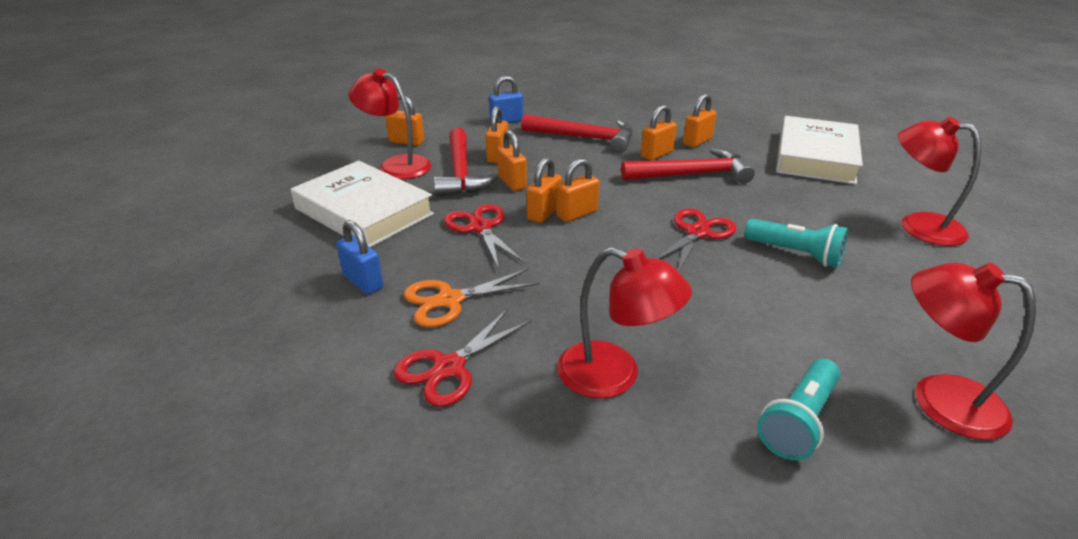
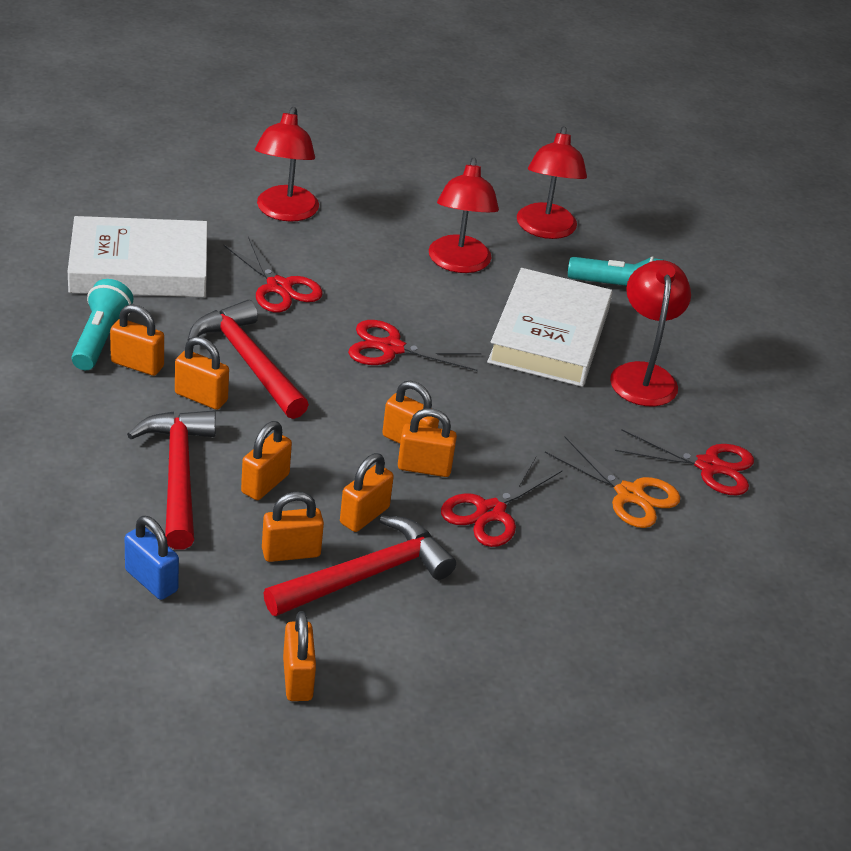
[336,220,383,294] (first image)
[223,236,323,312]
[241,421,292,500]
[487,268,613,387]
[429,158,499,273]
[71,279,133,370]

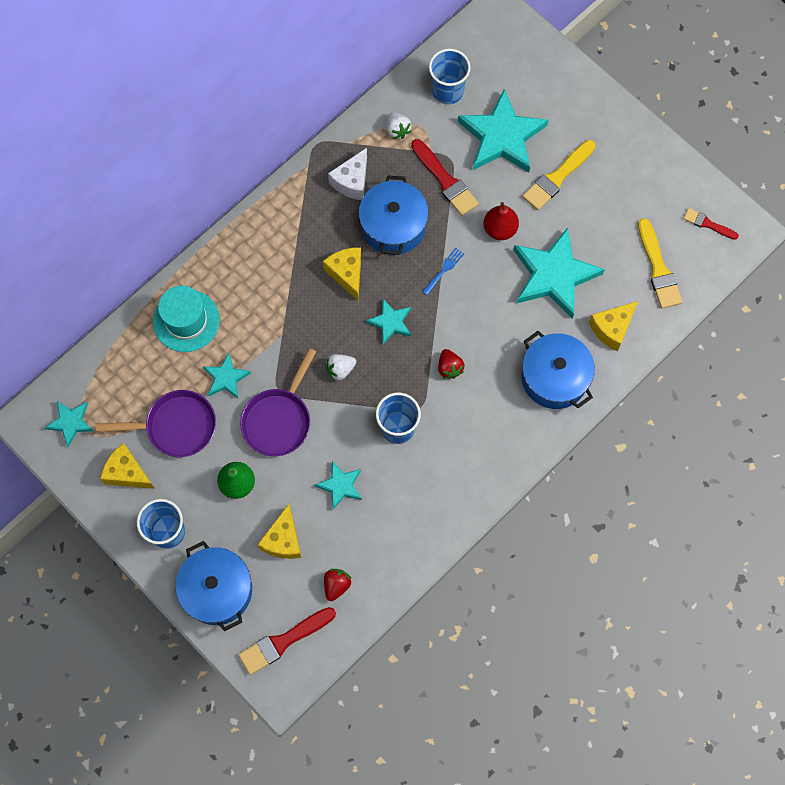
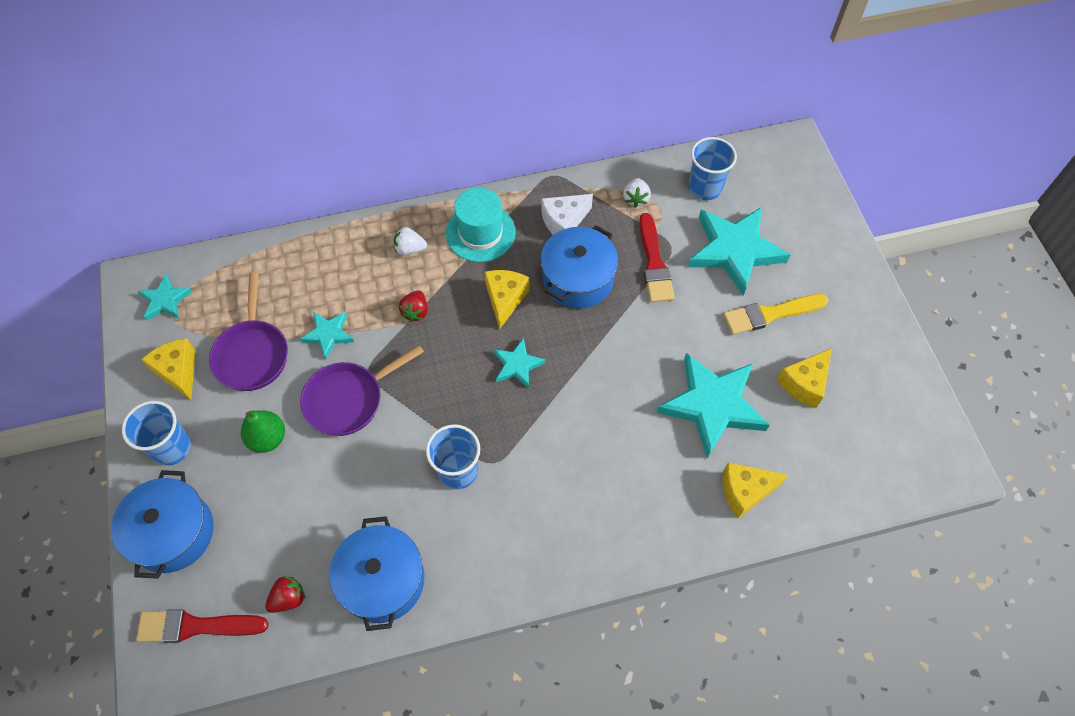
[315,461,362,509] (first image)
[422,248,464,295] (first image)
[484,202,519,240] (first image)
[638,218,682,308] (first image)
[683,208,739,240] (first image)
[446,188,516,262]
[777,348,832,408]
[393,227,427,255]
[399,290,428,322]
[329,516,424,631]
[209,272,288,391]

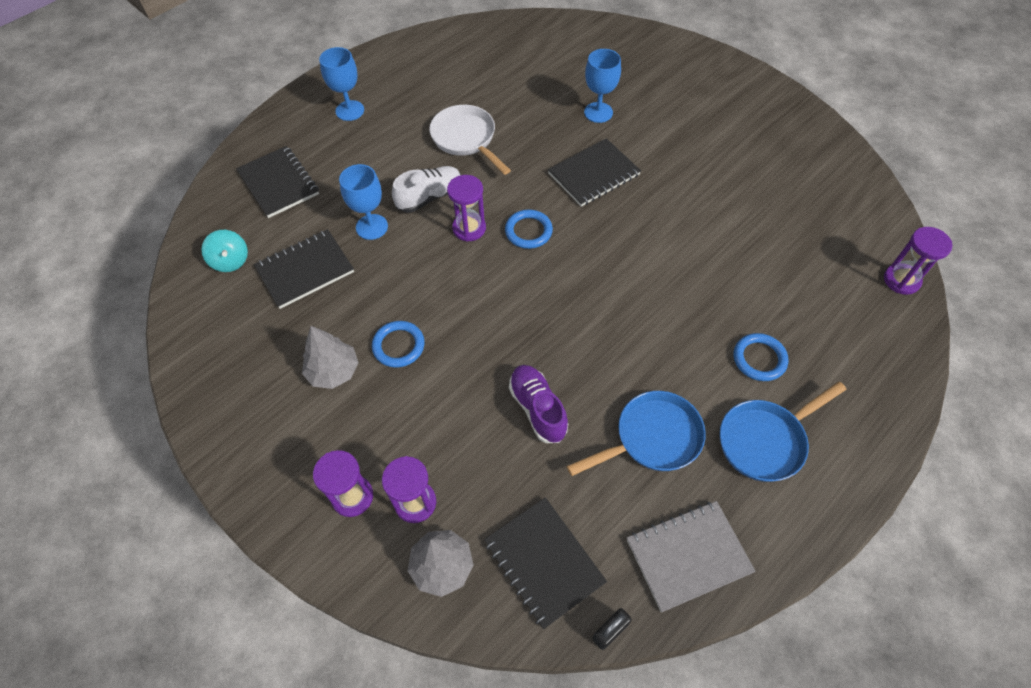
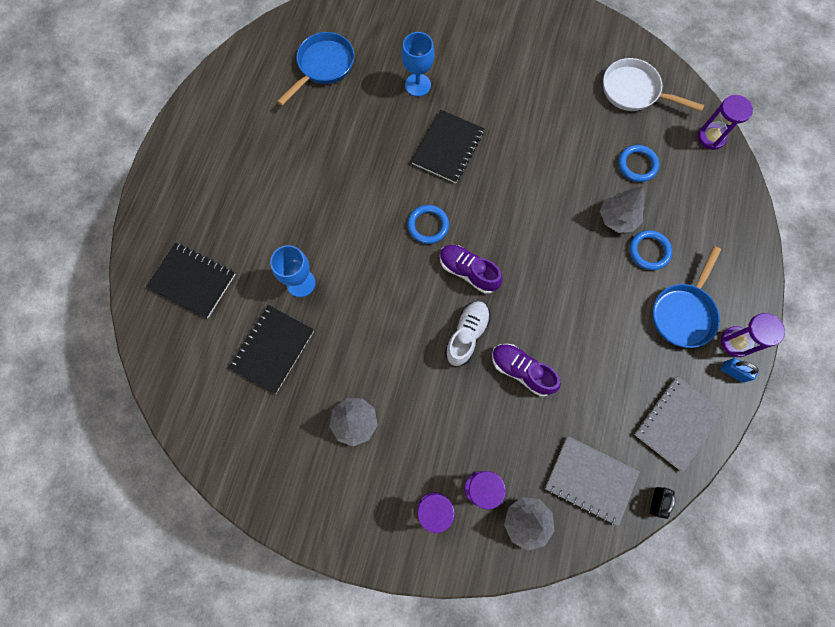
[201,230,248,272] (first image)
[319,47,364,121] (first image)
[440,245,503,294]
[600,186,645,233]
[721,358,759,383]
[618,145,659,182]
[445,301,491,366]
[603,58,704,111]
[721,313,785,357]
[277,32,354,106]
[545,436,640,526]

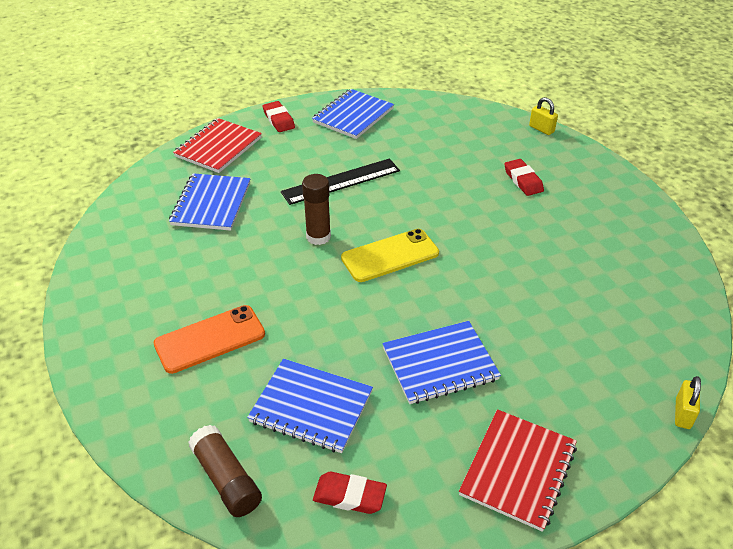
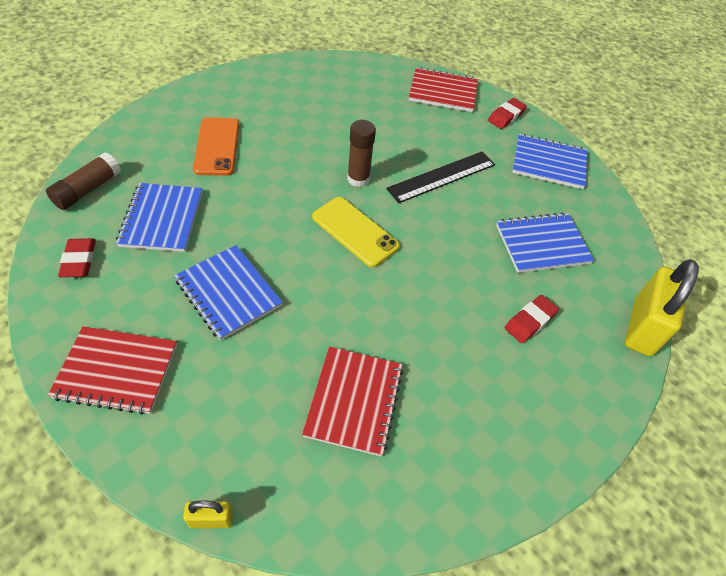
[302,347,403,457]
[496,212,594,273]
[193,117,239,176]
[386,152,495,203]
[625,259,699,356]

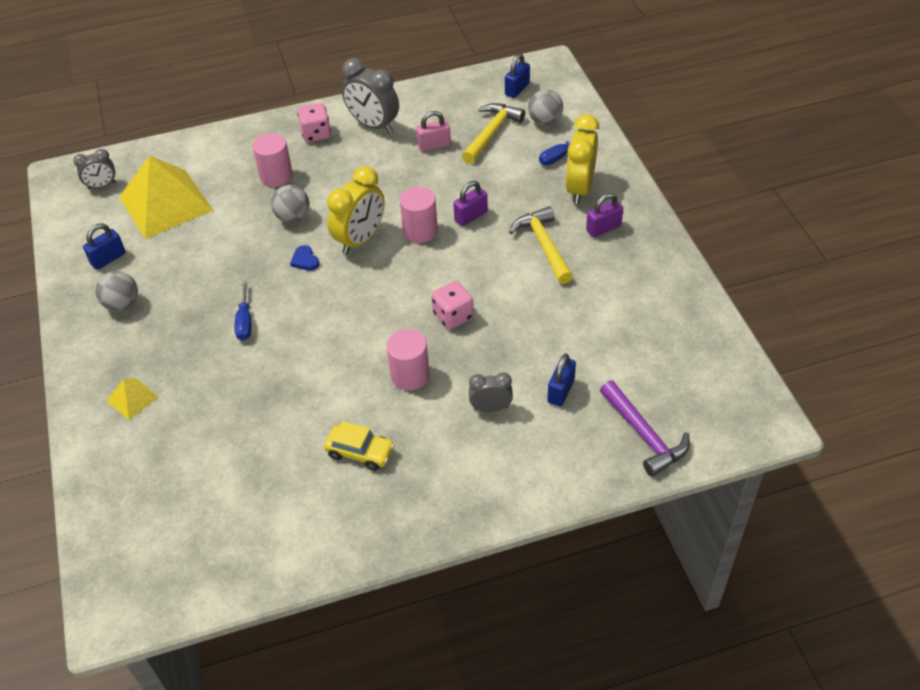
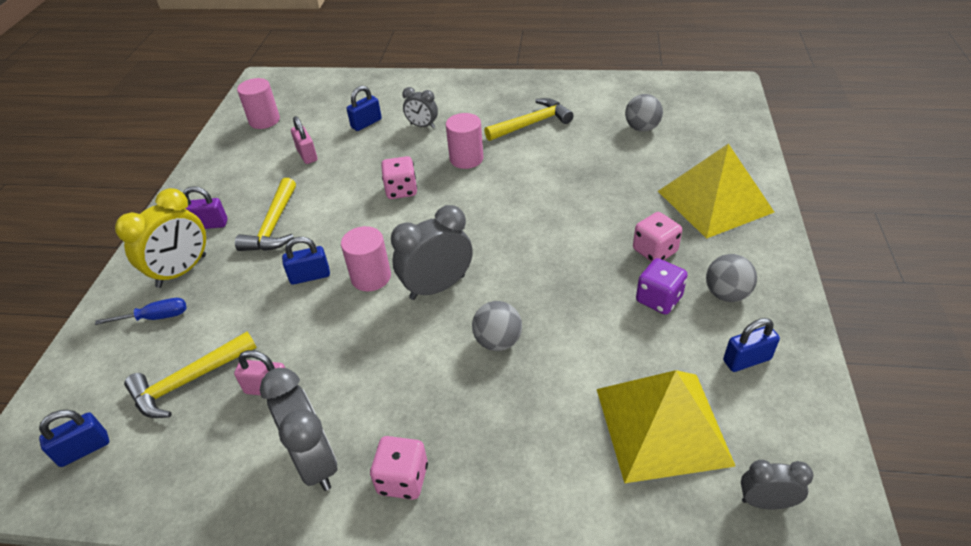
[235,280,251,341] (first image)
[290,245,319,271] (first image)
[600,380,690,477] (first image)
[291,116,317,164]
[633,212,682,262]
[636,258,688,315]
[237,78,280,129]
[625,94,663,132]
[484,98,574,141]
[391,205,473,300]
[282,237,330,285]
[658,144,775,239]

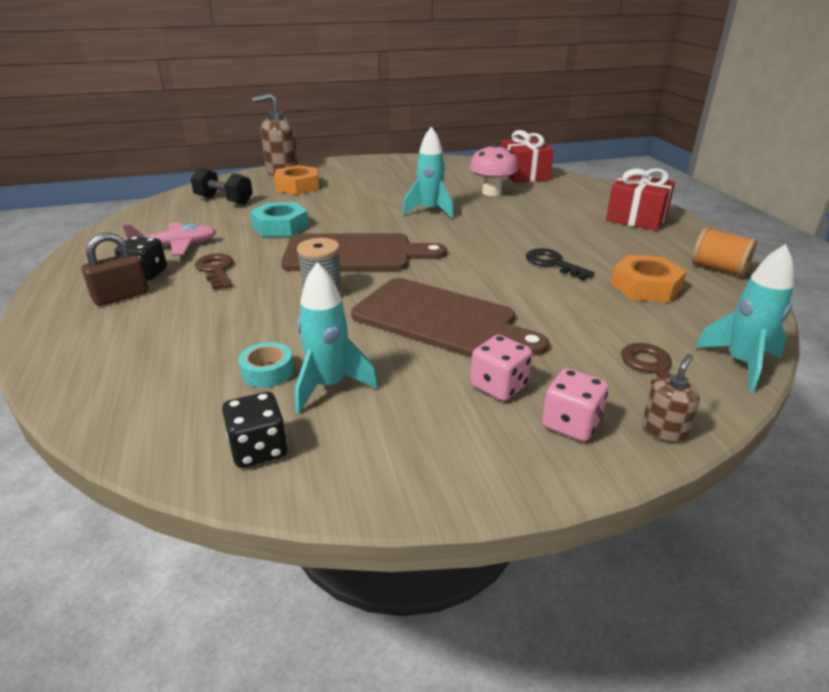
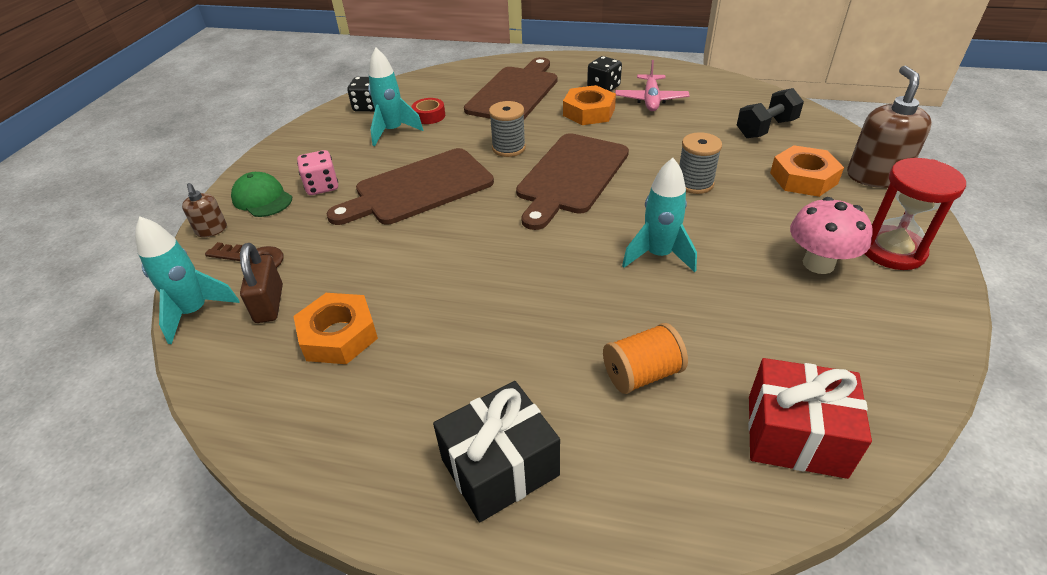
[250,202,309,237] (first image)
[526,248,595,280] (first image)
[464,57,557,119]
[679,132,722,194]
[865,158,966,270]
[240,243,283,323]
[790,197,873,274]
[603,323,688,394]
[563,85,616,125]
[231,172,292,217]
[412,98,445,124]
[433,381,560,522]

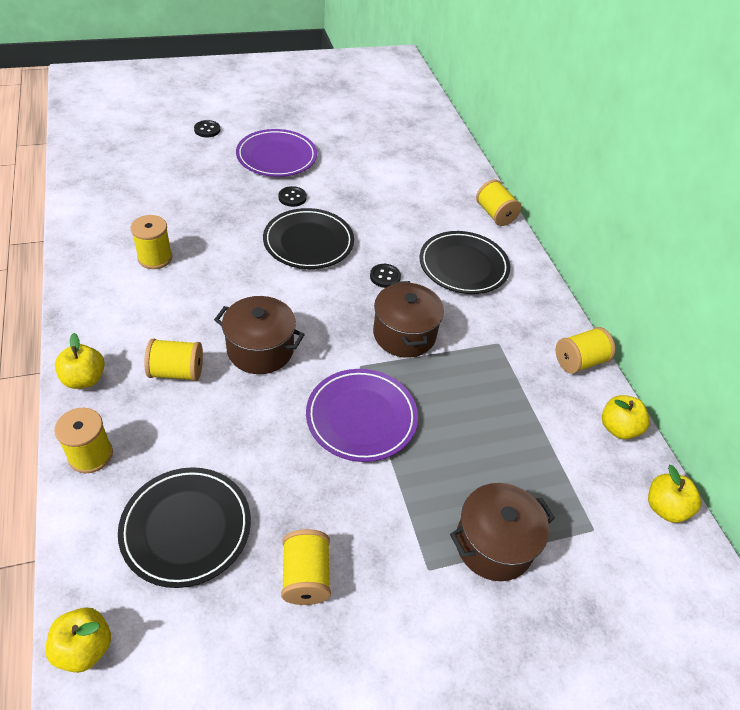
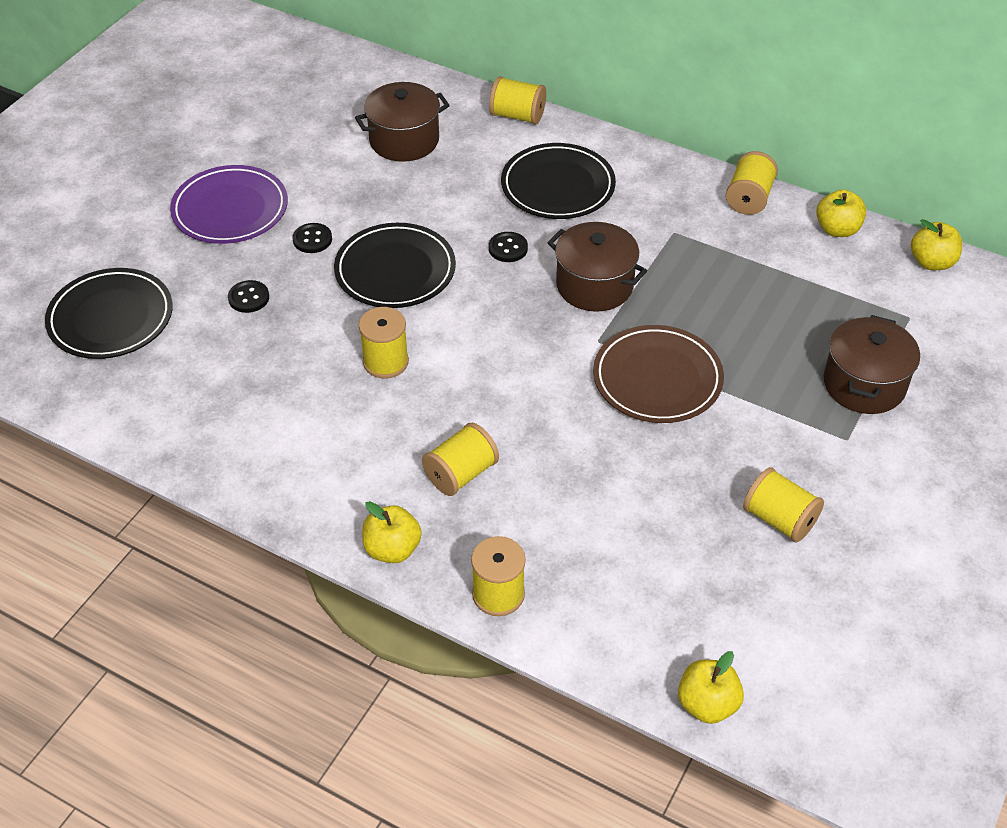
[45,268,173,359]
[359,307,409,378]
[228,280,269,313]
[355,82,450,162]
[593,325,724,423]

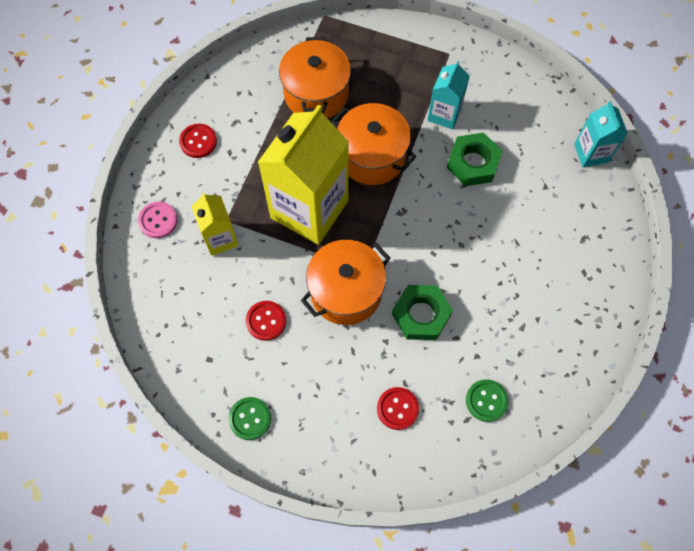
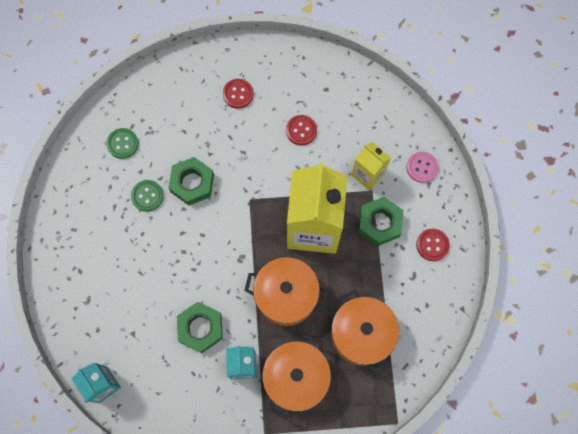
[358,197,404,246]
[131,180,164,212]
[262,334,331,420]
[223,79,254,109]

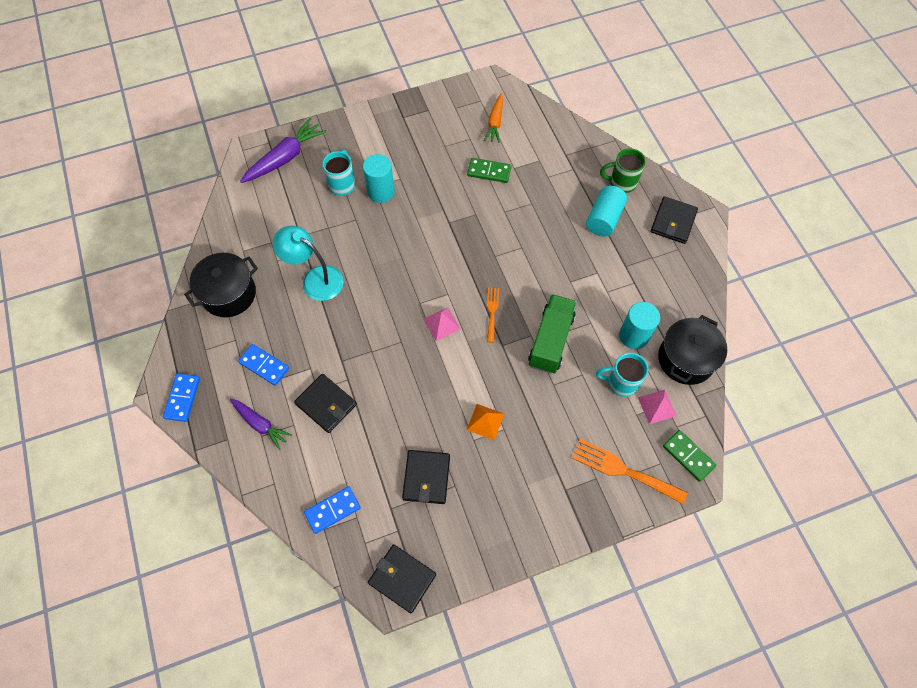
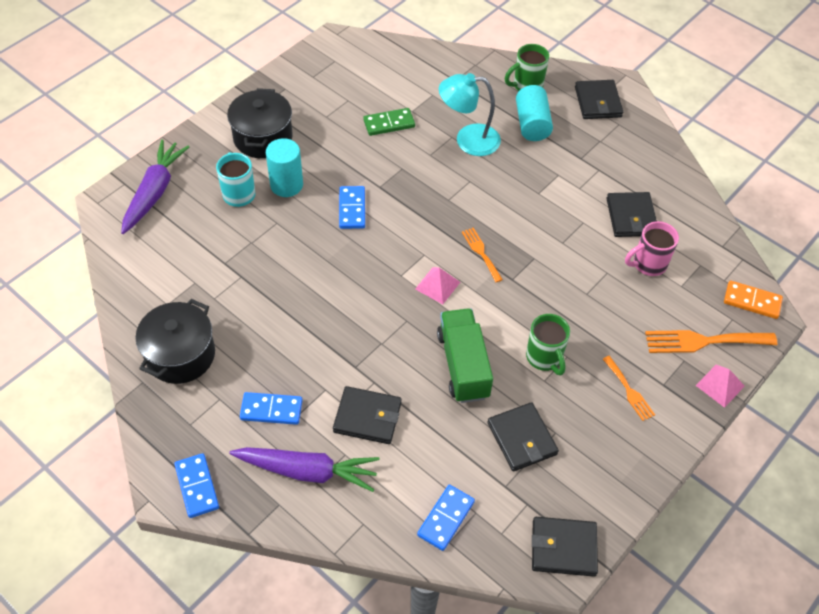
[484,94,503,143] (first image)
[339,186,365,229]
[603,356,655,421]
[439,73,501,156]
[437,308,493,403]
[695,365,745,408]
[227,88,293,158]
[526,314,570,375]
[606,192,657,237]
[625,221,679,276]
[724,281,783,319]
[230,447,380,492]

